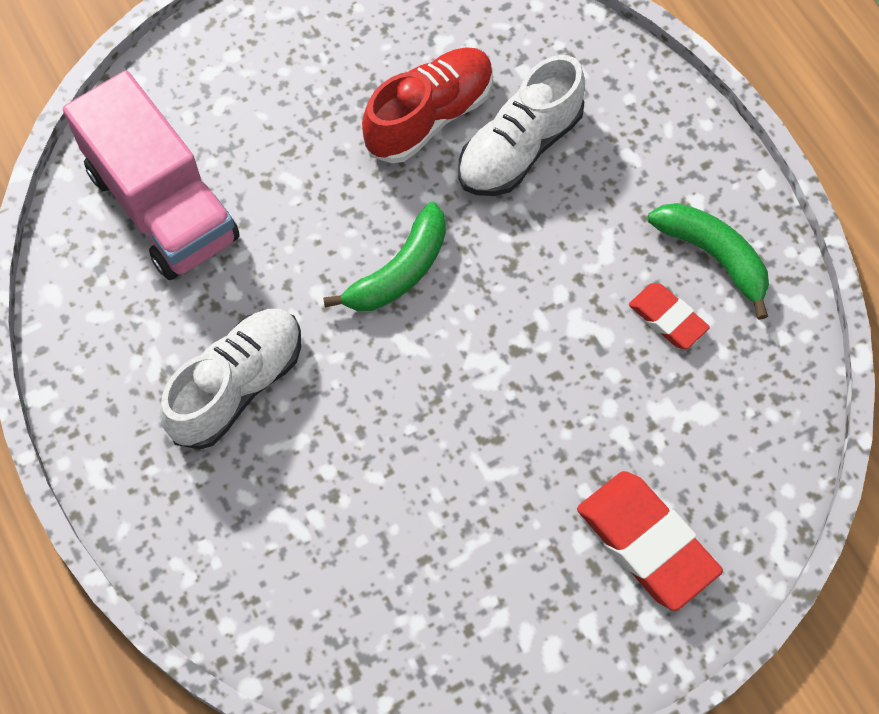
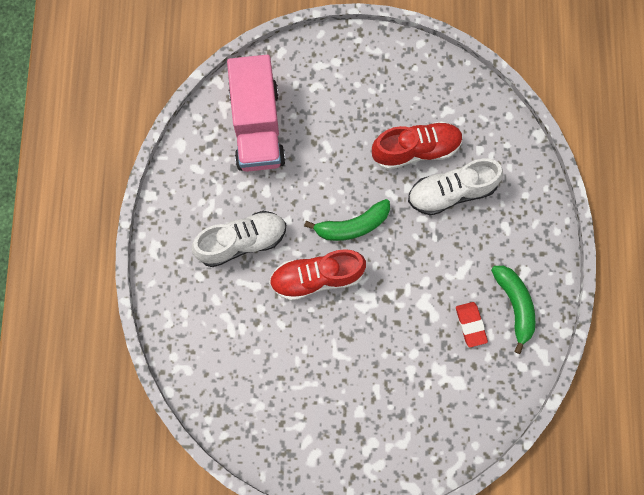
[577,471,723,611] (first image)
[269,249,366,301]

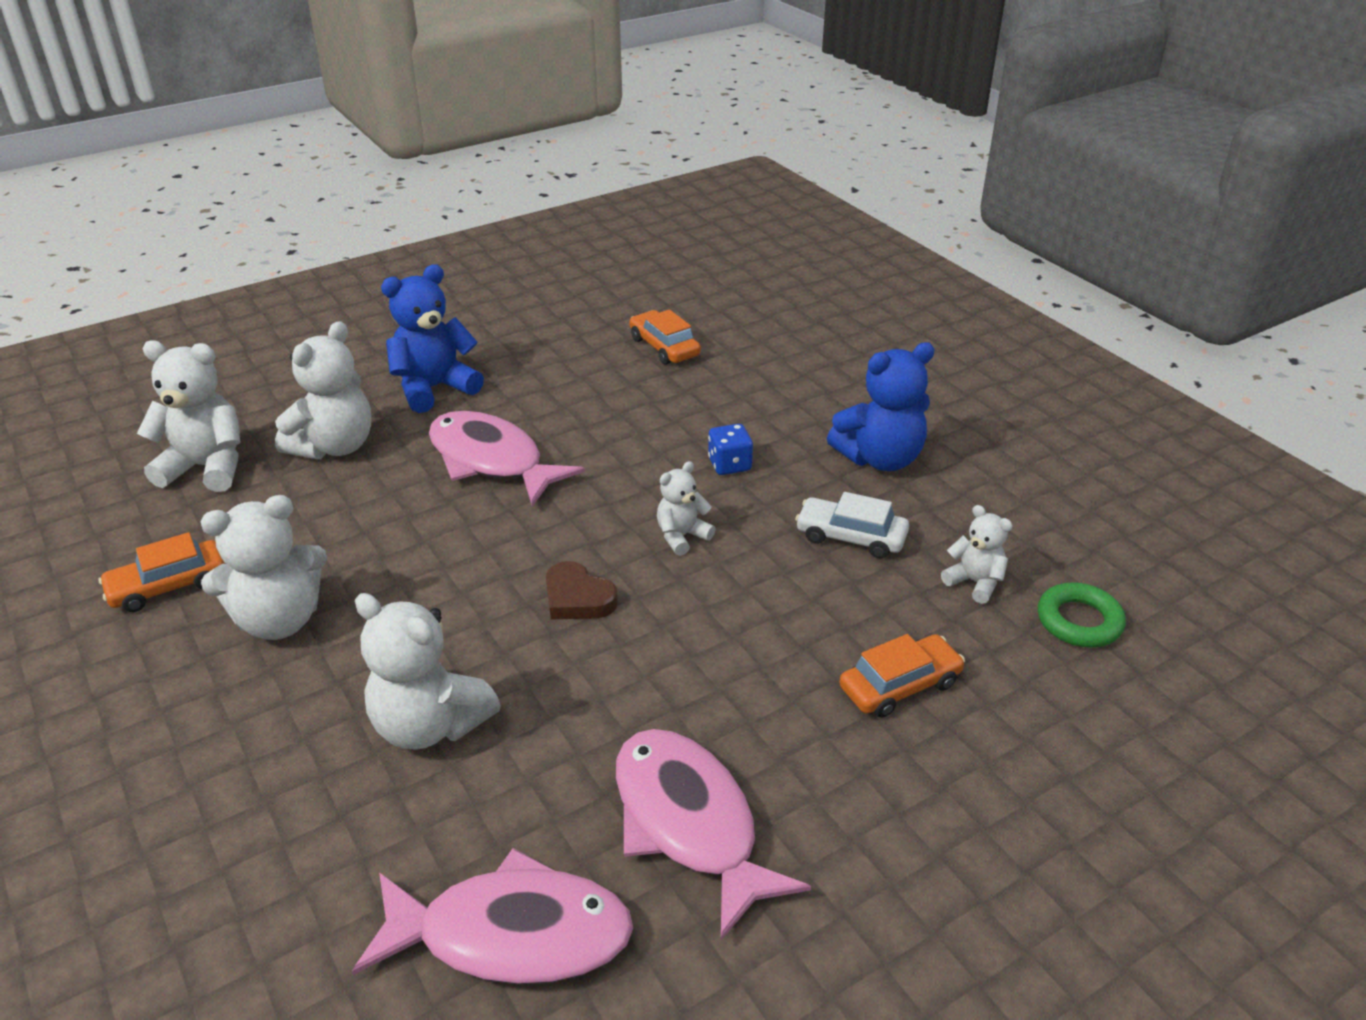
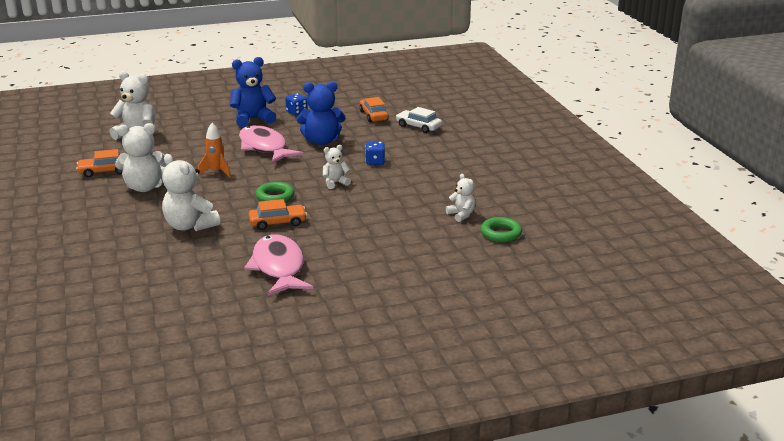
[275,321,371,459] (first image)
[352,848,634,984] (first image)
[198,123,231,177]
[285,93,307,115]
[396,107,442,133]
[297,81,345,145]
[249,199,307,230]
[256,182,295,202]

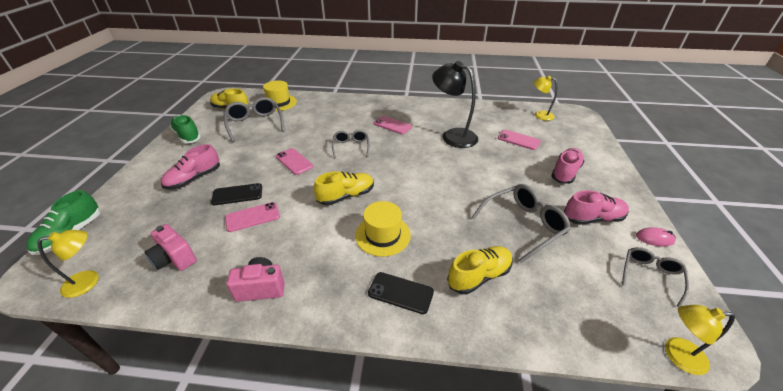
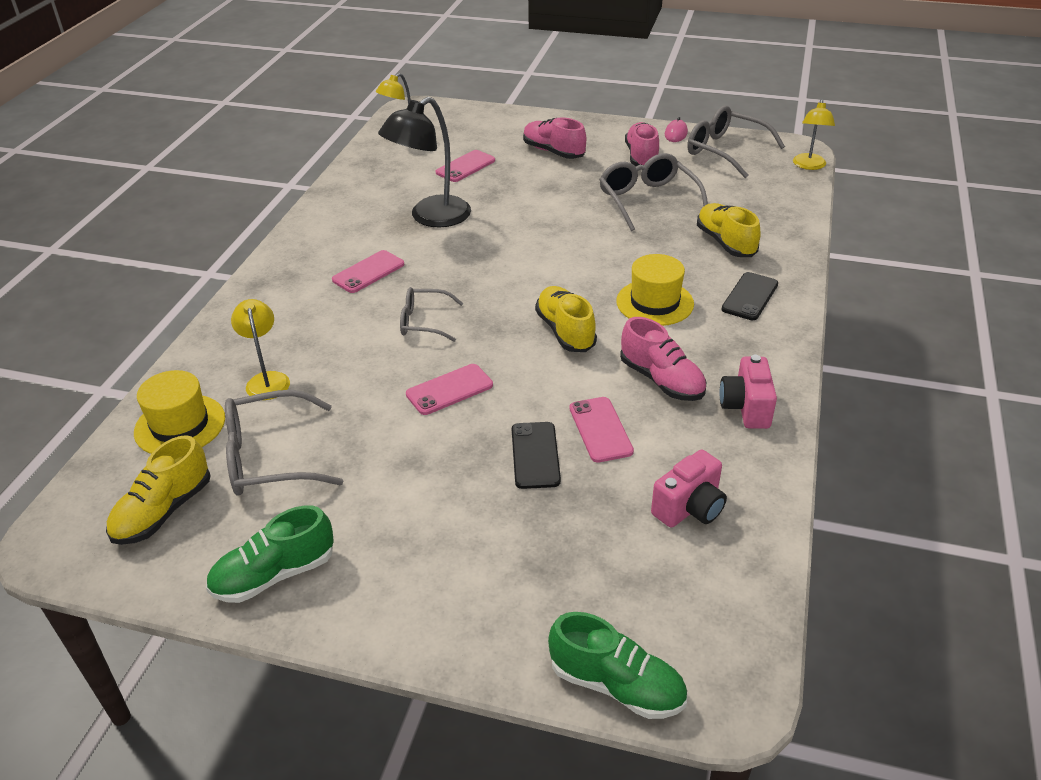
[231,299,290,400]
[620,317,706,401]
[687,105,785,178]

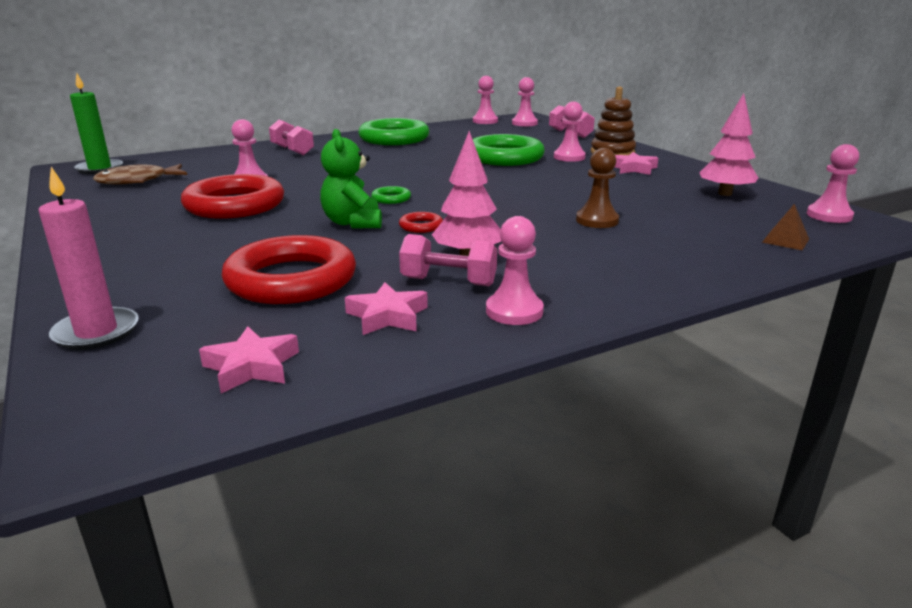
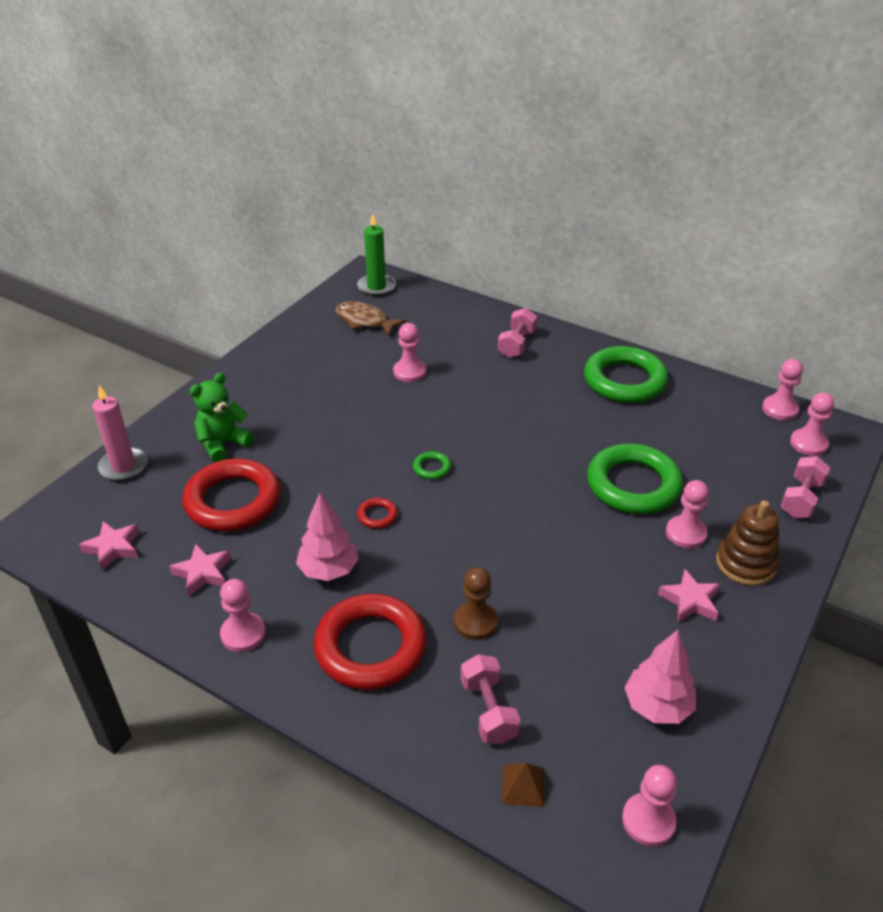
[313,594,427,690]
[190,373,254,462]
[461,654,520,744]

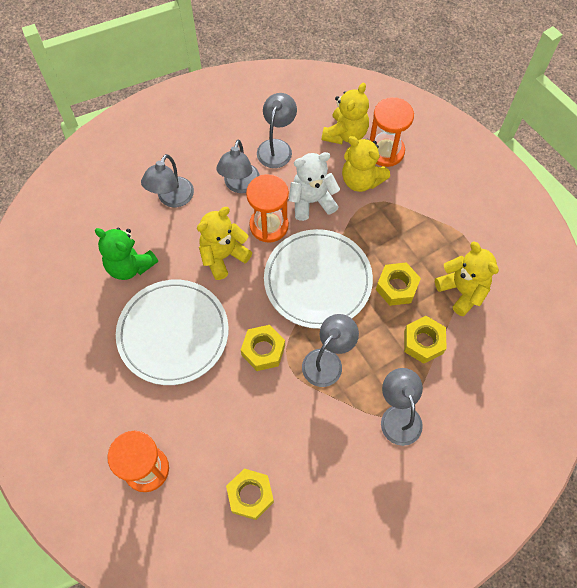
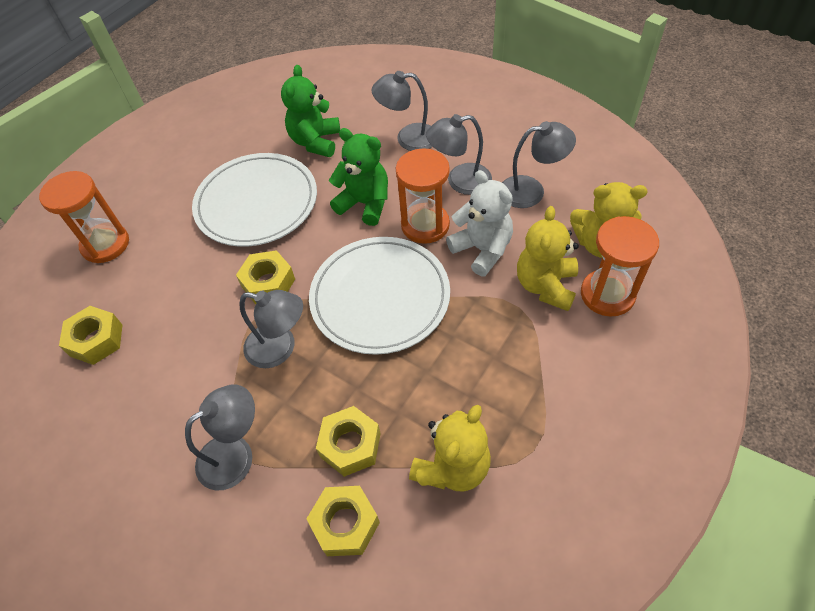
[307,486,380,556]
[329,128,388,226]

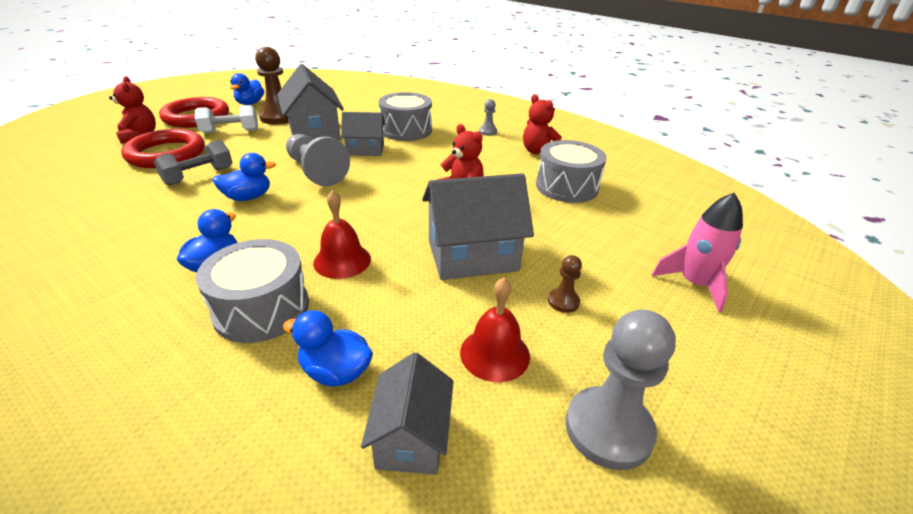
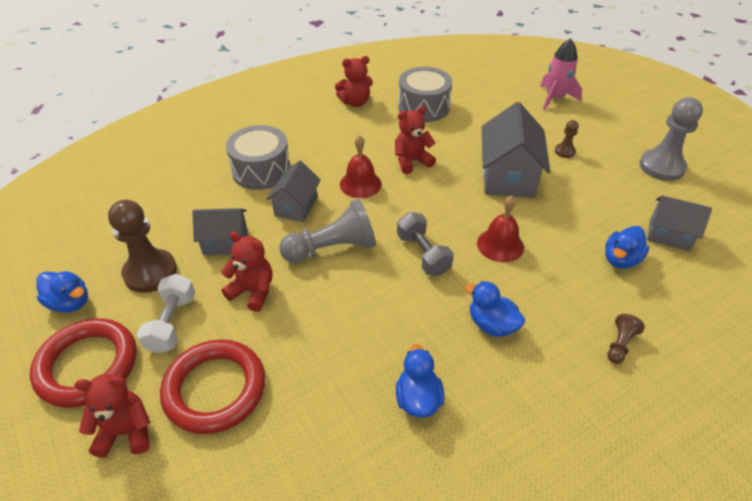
[196,239,309,343] (first image)
[479,99,497,136] (first image)
[221,231,272,312]
[607,314,645,364]
[397,212,454,276]
[396,344,444,418]
[340,135,382,198]
[192,208,248,255]

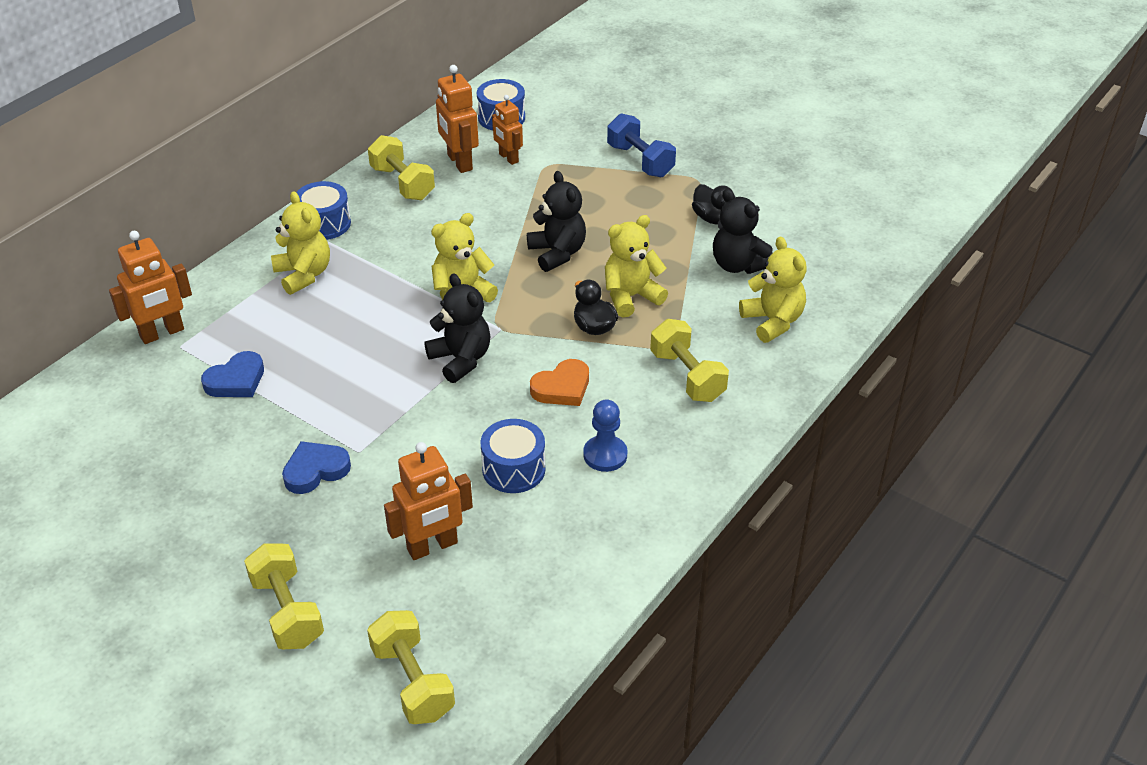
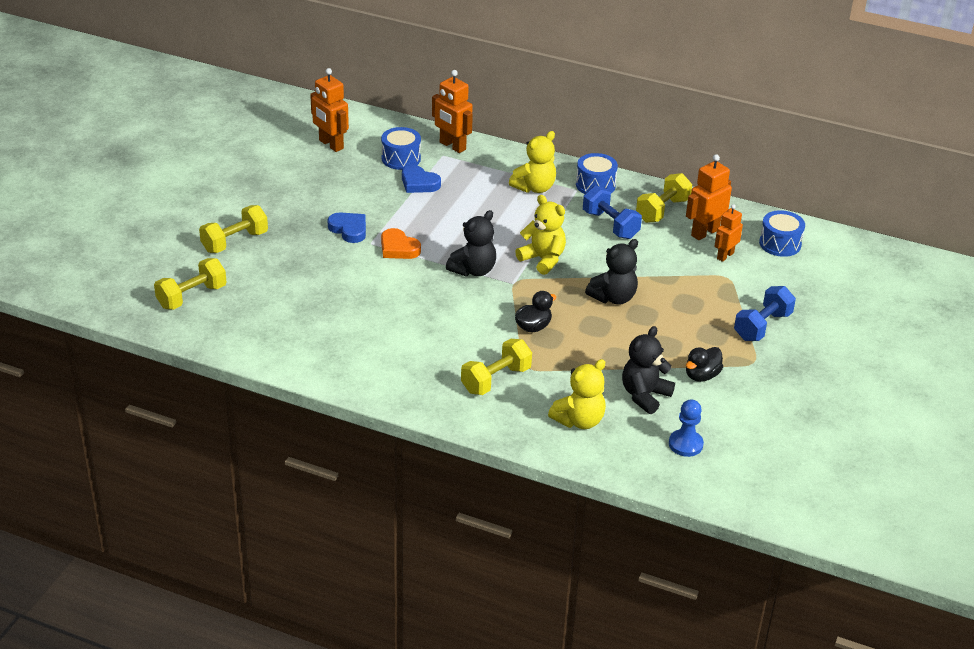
[605,215,668,318] (first image)
[583,186,642,239]
[310,68,349,152]
[381,127,421,170]
[381,228,421,259]
[669,399,704,457]

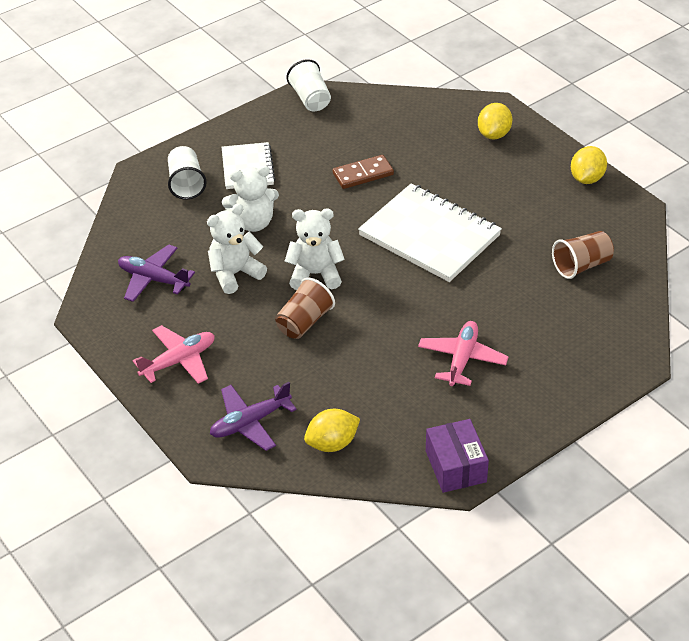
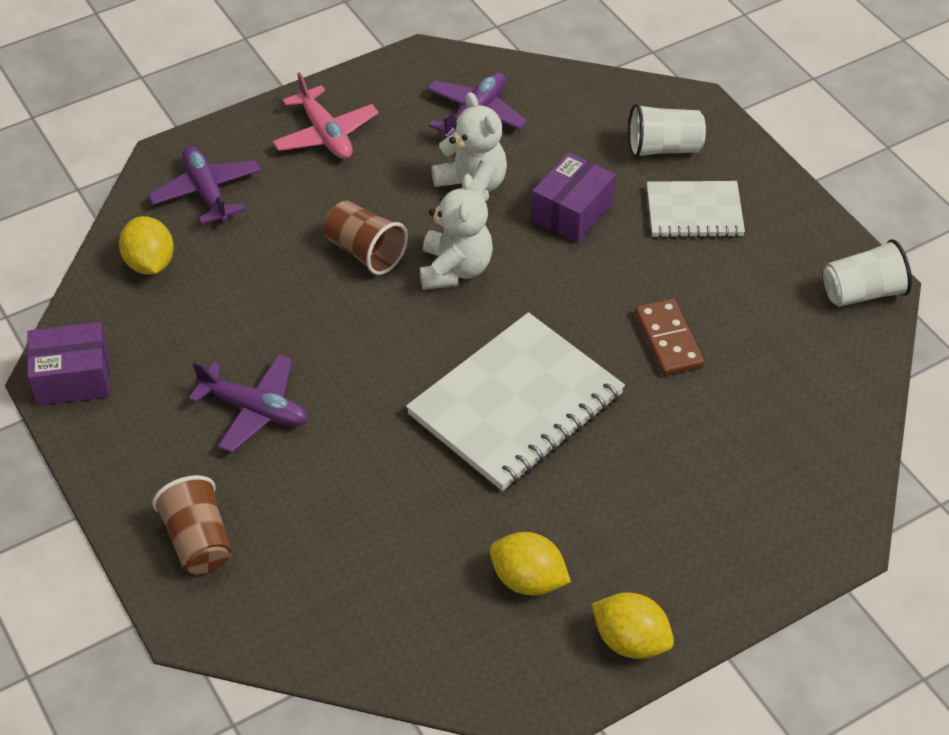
[489,532,571,596]
[152,475,232,574]
[531,152,616,243]
[189,354,308,453]

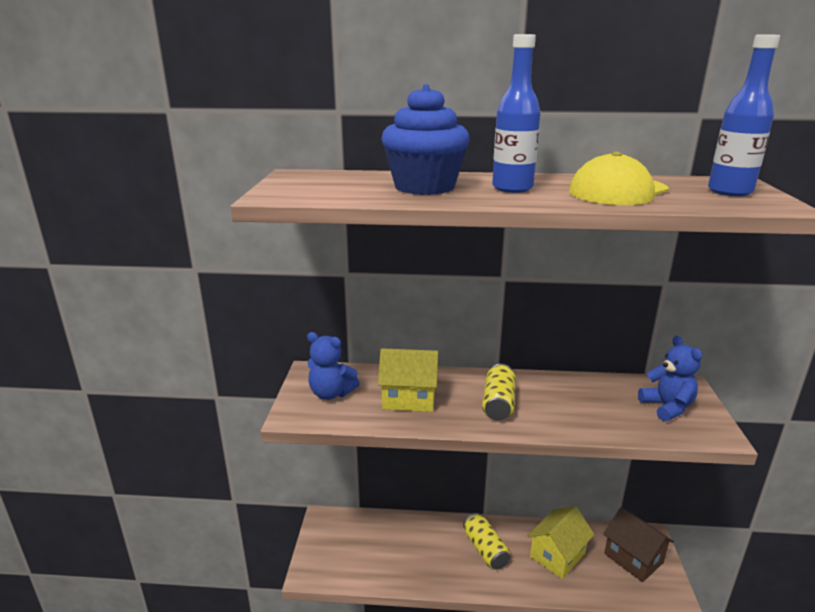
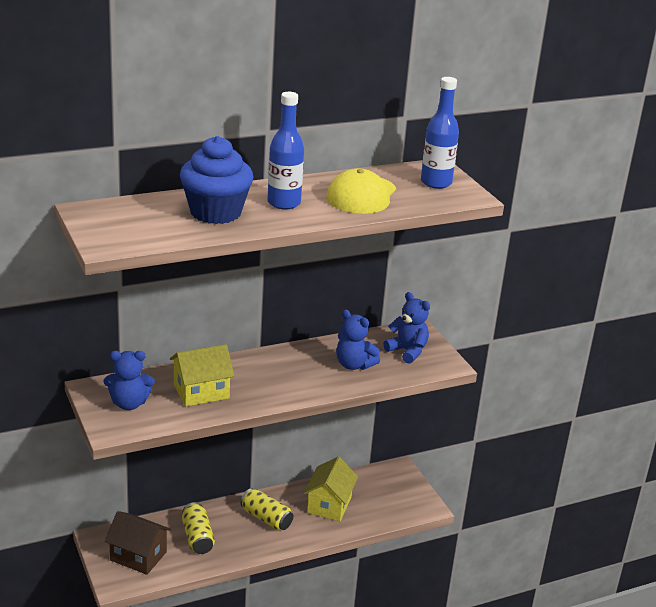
[336,309,380,370]
[182,502,215,554]
[105,511,171,575]

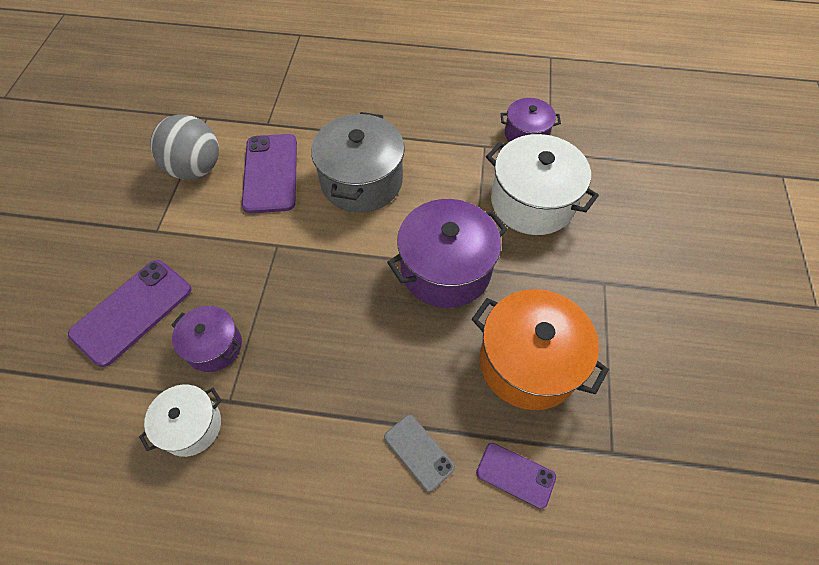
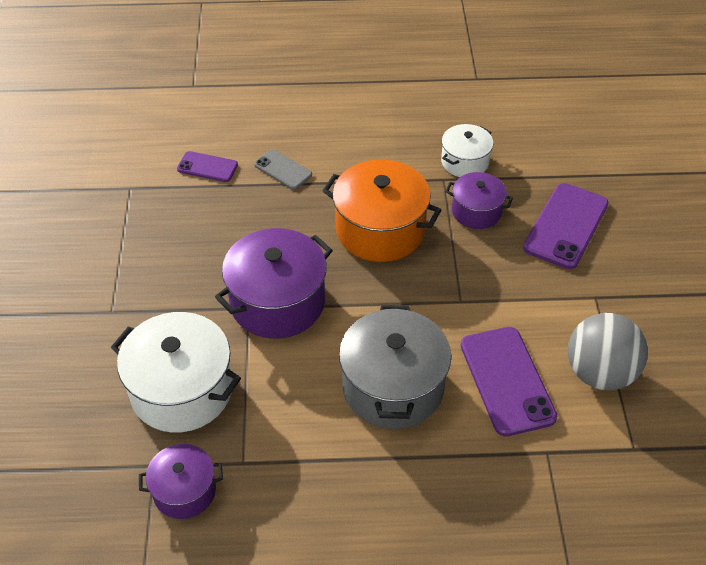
[322,160,441,262]

